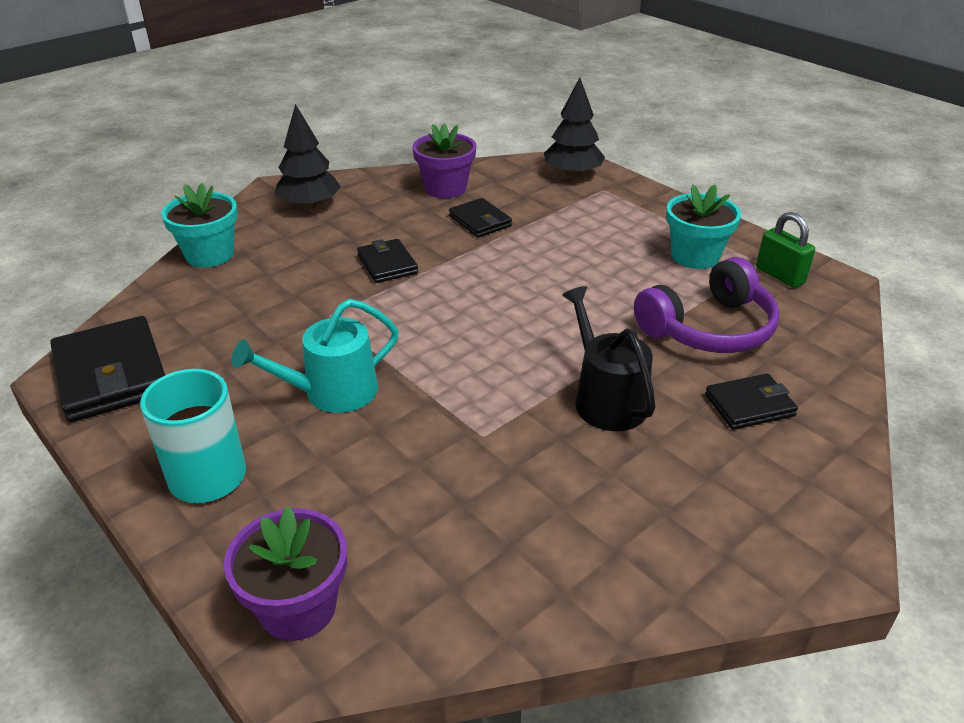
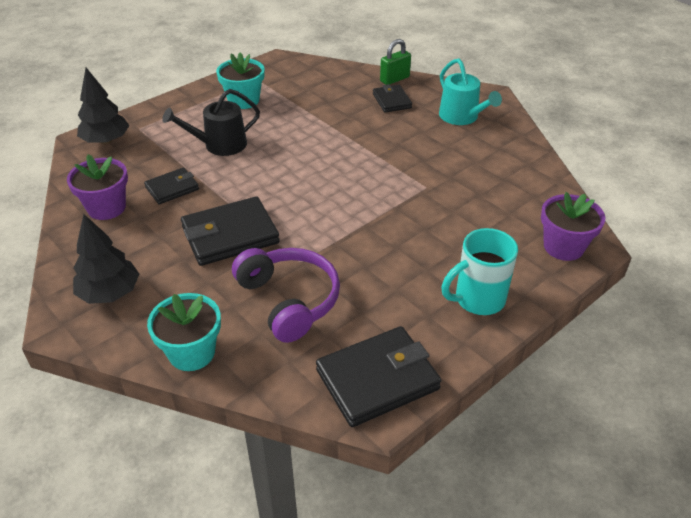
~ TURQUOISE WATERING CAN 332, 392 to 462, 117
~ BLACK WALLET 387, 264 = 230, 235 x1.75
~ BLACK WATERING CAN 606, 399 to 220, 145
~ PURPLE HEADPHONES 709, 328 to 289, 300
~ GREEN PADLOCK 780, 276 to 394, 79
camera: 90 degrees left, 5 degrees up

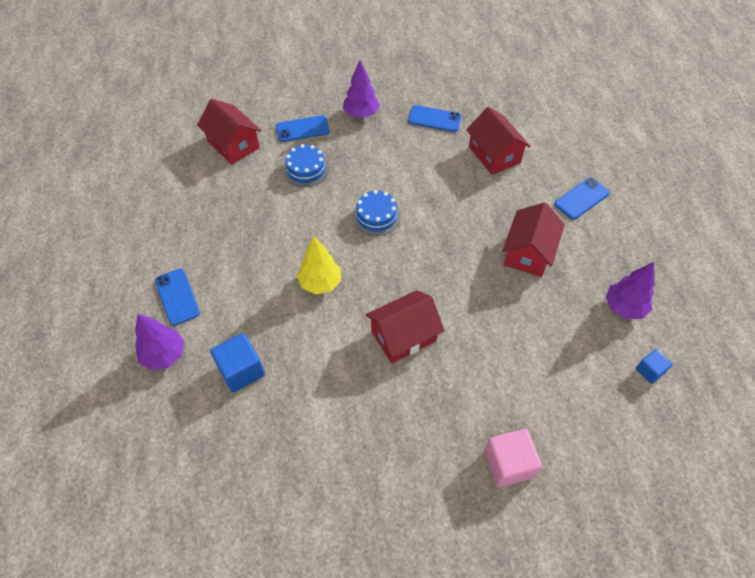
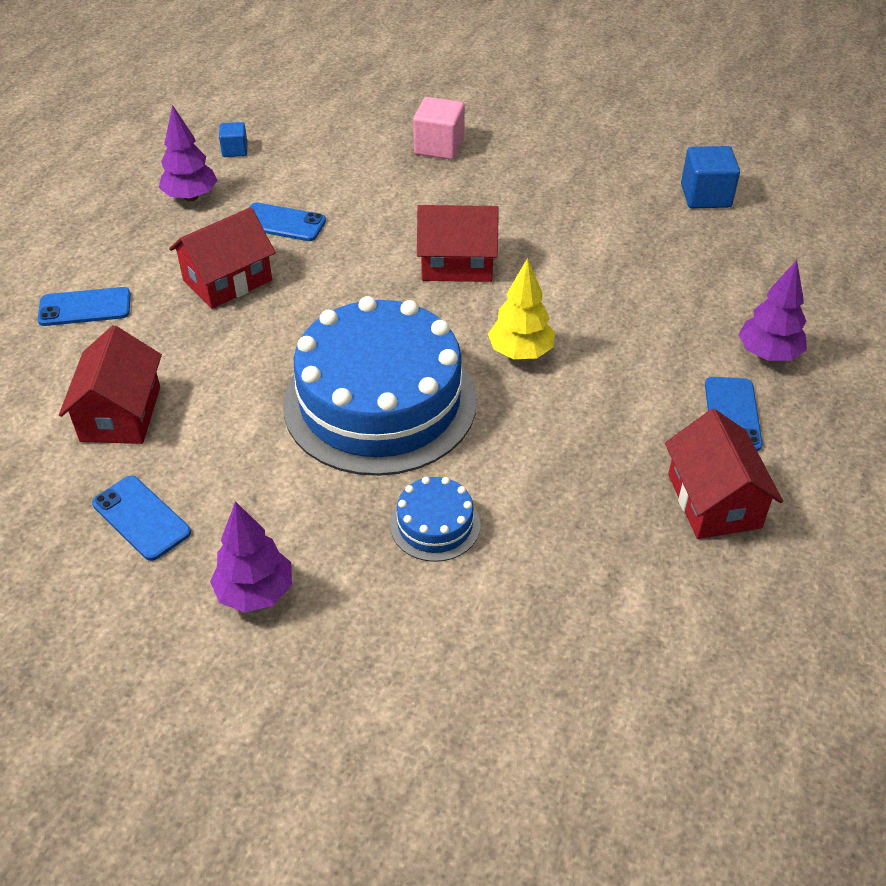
~ RED HOUSE 233, 144 to 714, 501
~ BLUE CUBE 241, 370 to 705, 196
~ BLUE PHONE 302, 129 to 282, 223
~ BLUE CAKE 376, 216 = 380, 402 x2.36
camera: 150 degrees left, 10 degrees down

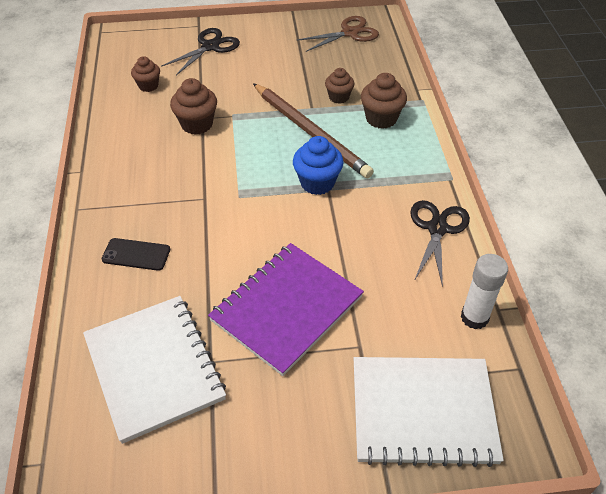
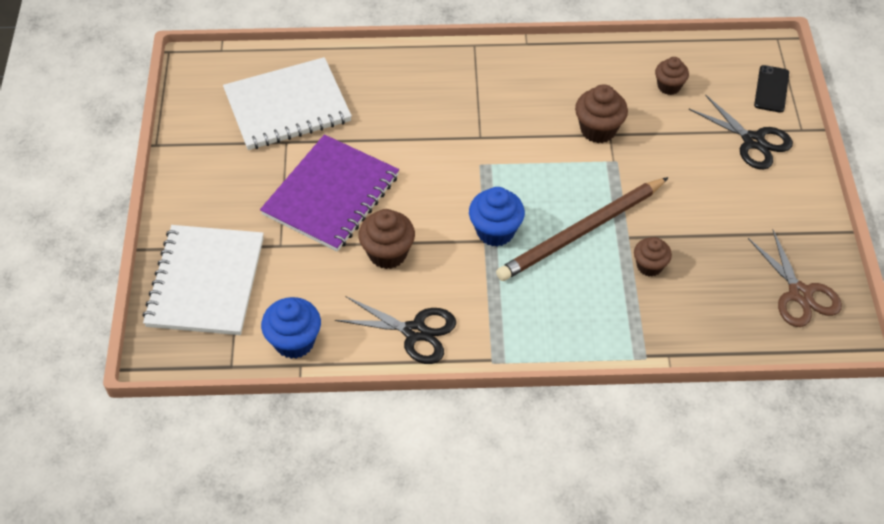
~ BLACK PHONE 136, 254 to 771, 89
~ PURPLE NOTEBOOK 286, 308 = 331, 195 75 degrees clockwise
~ BROWN CUPCAKE 381, 118 to 387, 253
~ WHITE GLUE STICK 474, 317 to BLUE CUPCAKE 294, 341
camera: 95 degrees right, 5 degrees up

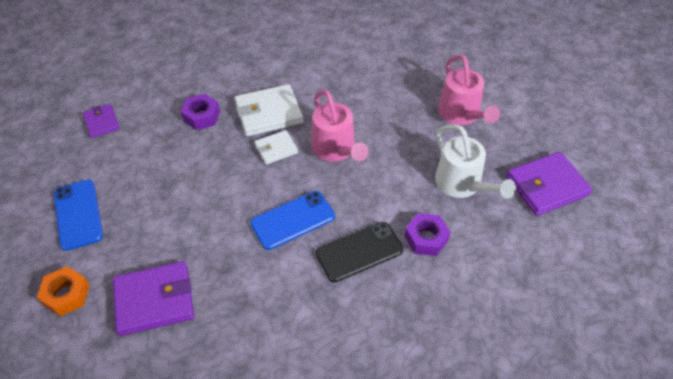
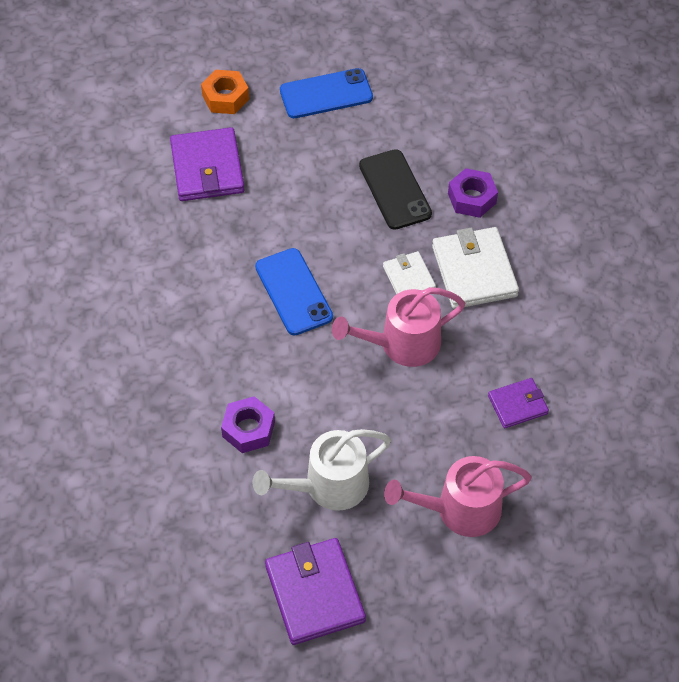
~ PURPLE WALLET 102, 122 to 517, 405
~ BLACK PHONE 359, 252 to 395, 190
camera: 95 degrees right, 5 degrees up

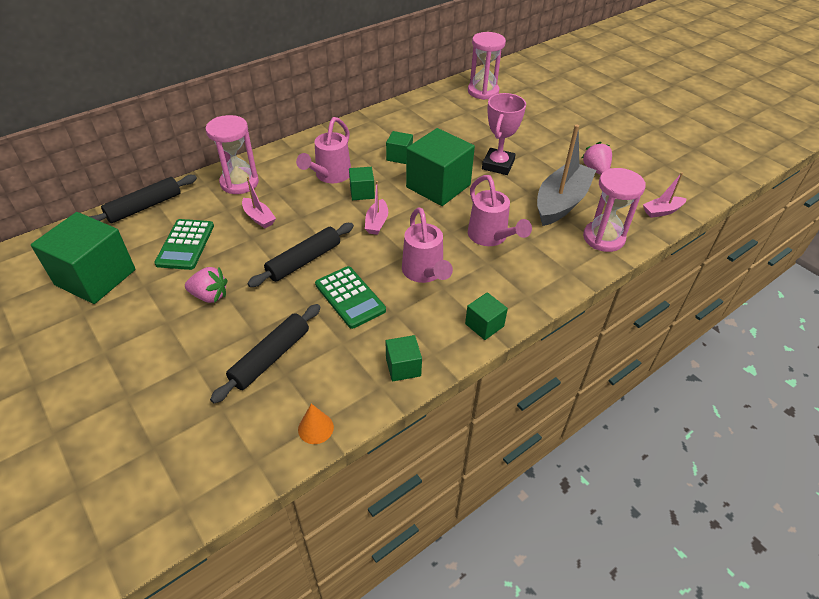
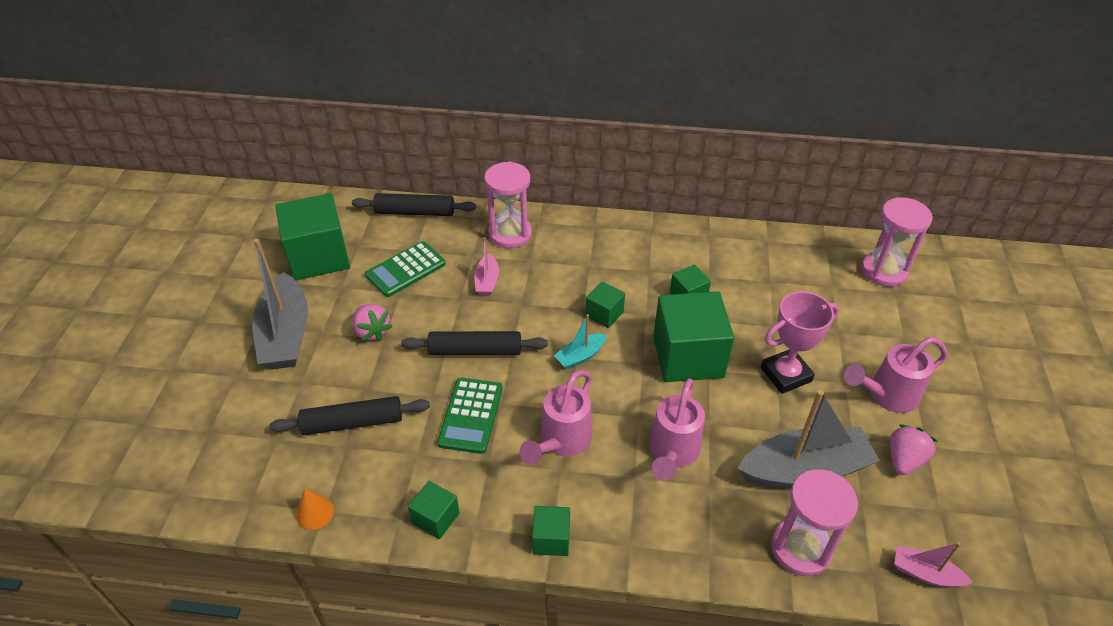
~ PINK WATERING CAN 330, 176 to 886, 395
~ PINK BOAT 377, 222 to TURQUOISE BOAT 580, 356
+ GREY BOAT 286, 335
camera: 45 degrees right, 0 degrees up

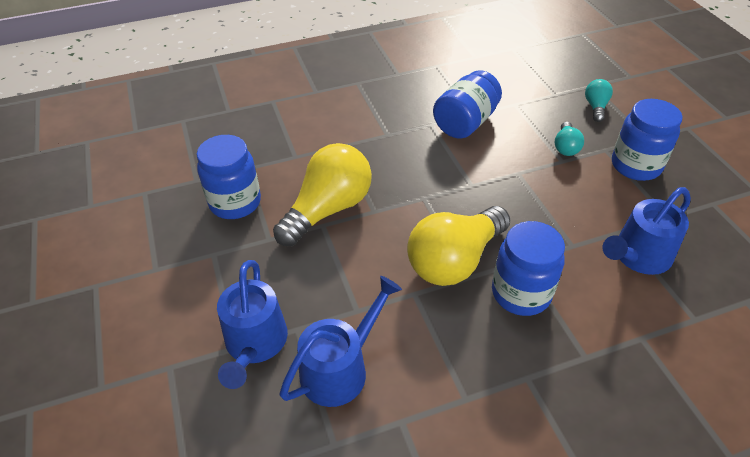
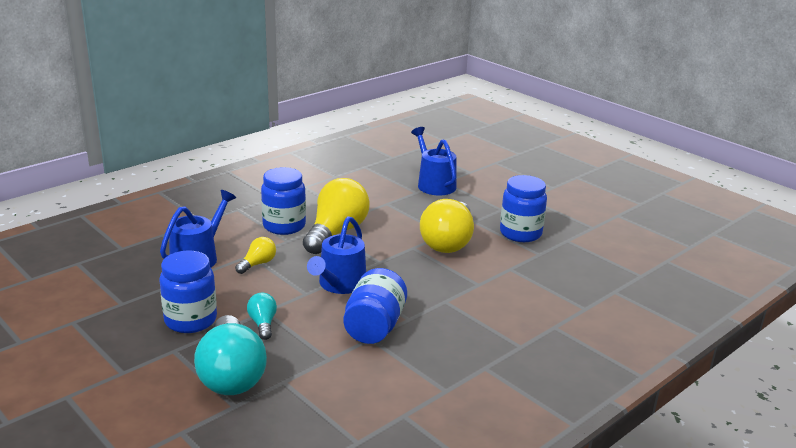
~ BLUE WATERING CAN 340, 368 to 340, 284
~ TURQUOISE LIGHT BULB 595, 107 = 231, 375 x2.12
+ YELLOW LIGHT BULB 258, 264
camera: 155 degrees right, 20 degrees down

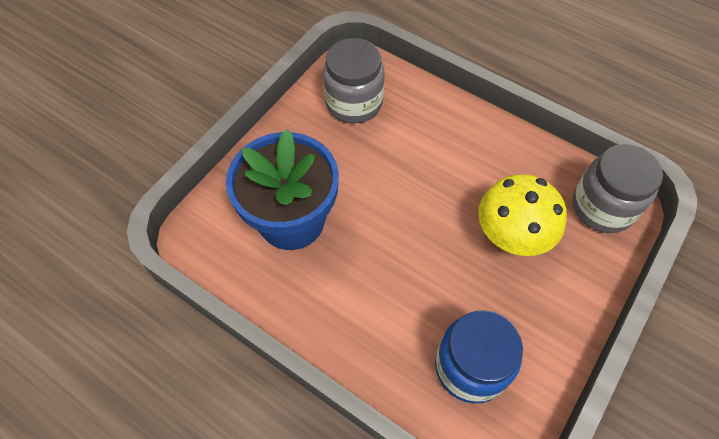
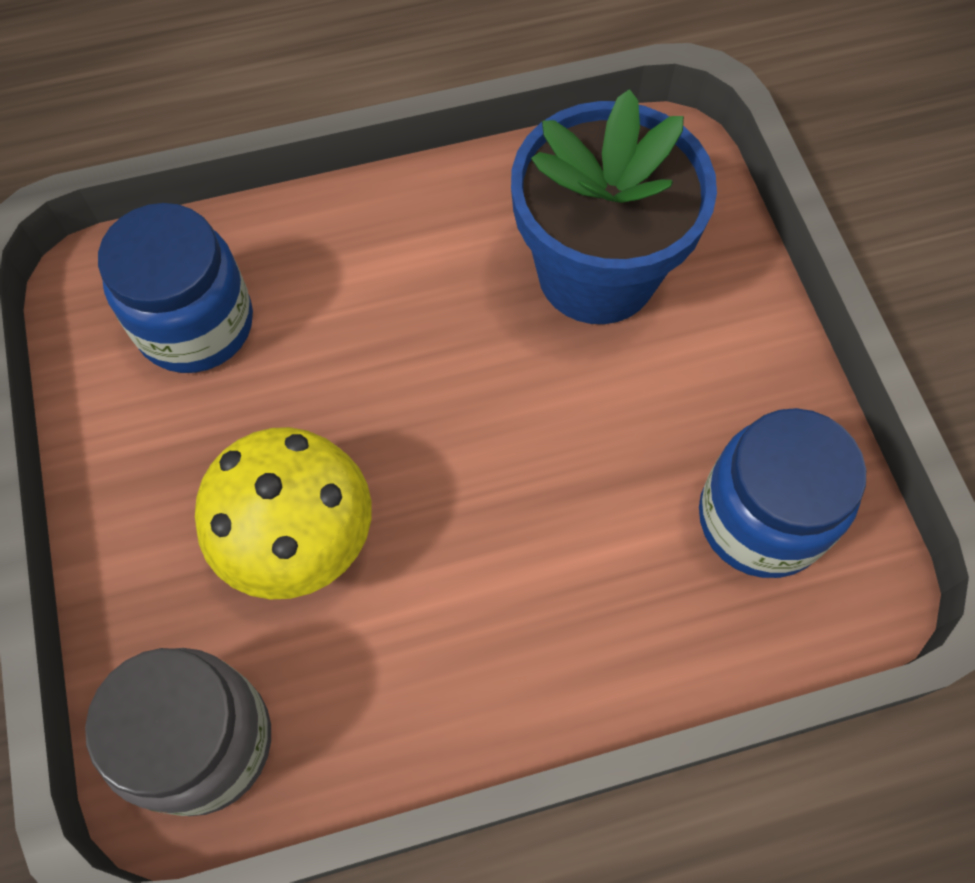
~ GREY JAR 354, 102 to BLUE JAR 761, 518
camera: 130 degrees right, 5 degrees up

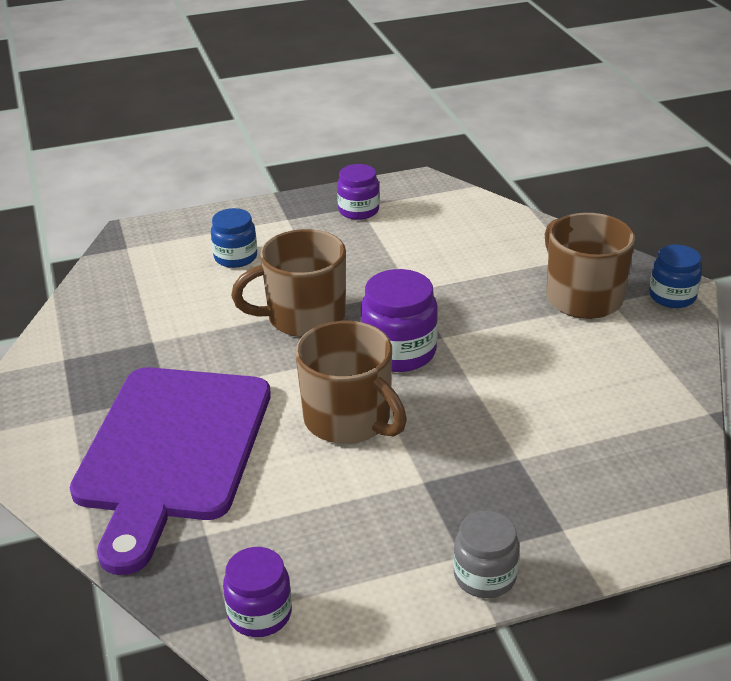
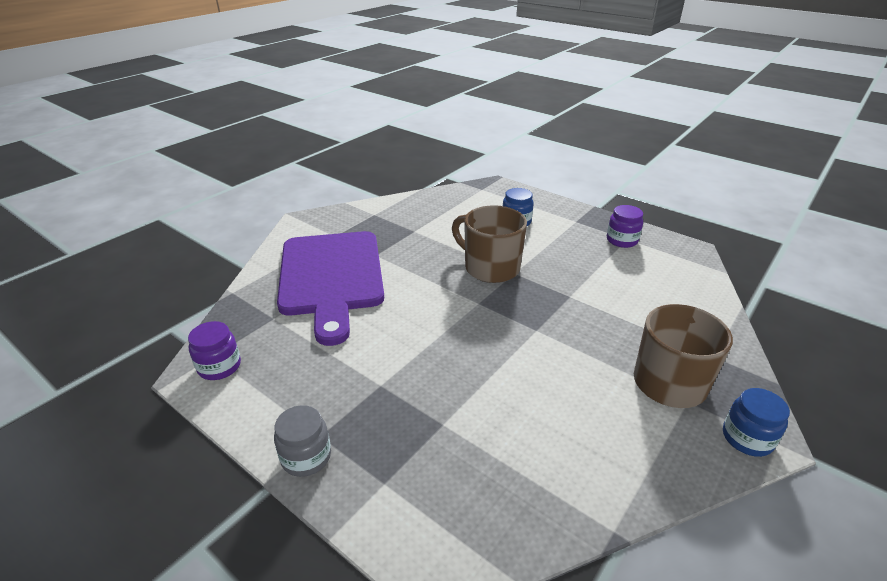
~ PURPLE CUTTING BOARD 172, 451 = 331, 277 75 degrees counterclockwise
- BROWN MUG 349, 420
- PURPLE JAR 399, 352
camera: 55 degrees right, 0 degrees up

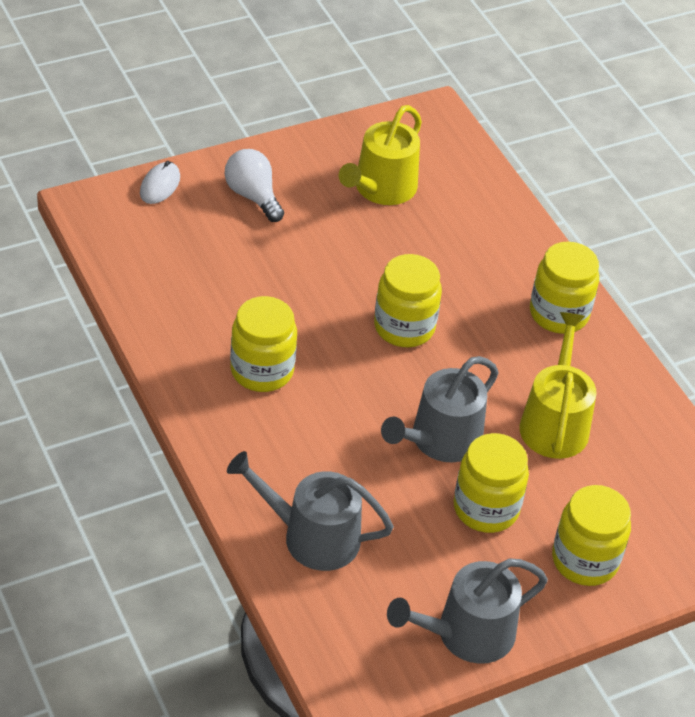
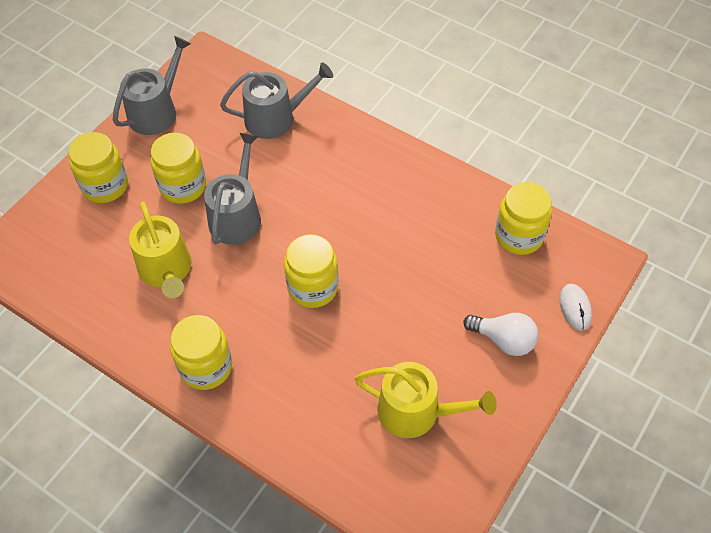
~ YELLOW JAR 262, 370 to 519, 236
~ YELLOW WATERING CAN 381, 188 = 416, 412 105 degrees clockwise
camera: 155 degrees right, 10 degrees up

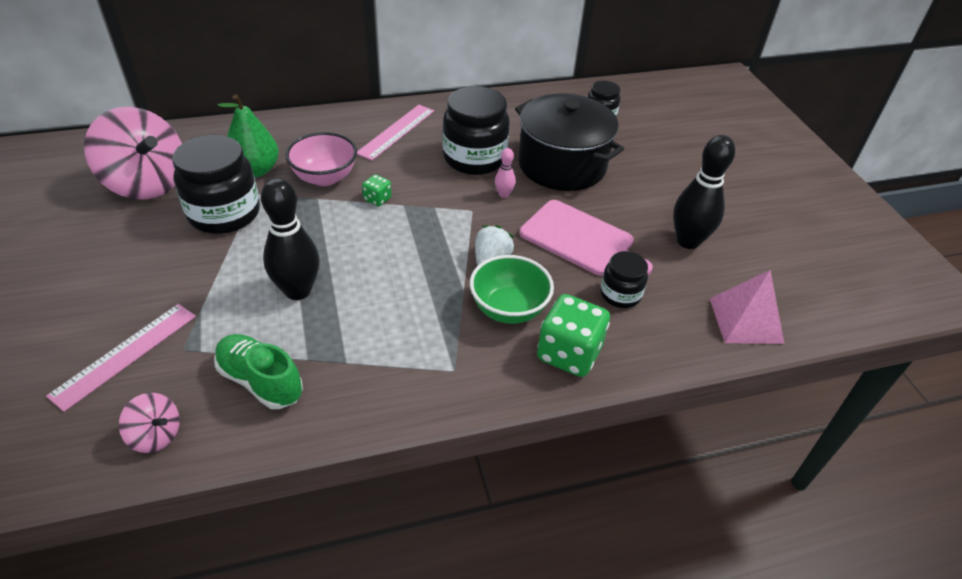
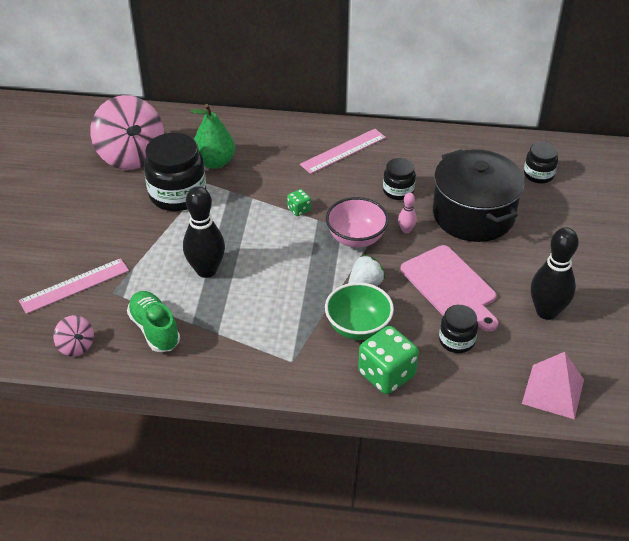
~ PINK BOWL 325, 177 to 356, 238
~ BLACK JAR 474, 158 = 398, 191 x0.54
camera: 25 degrees right, 0 degrees up

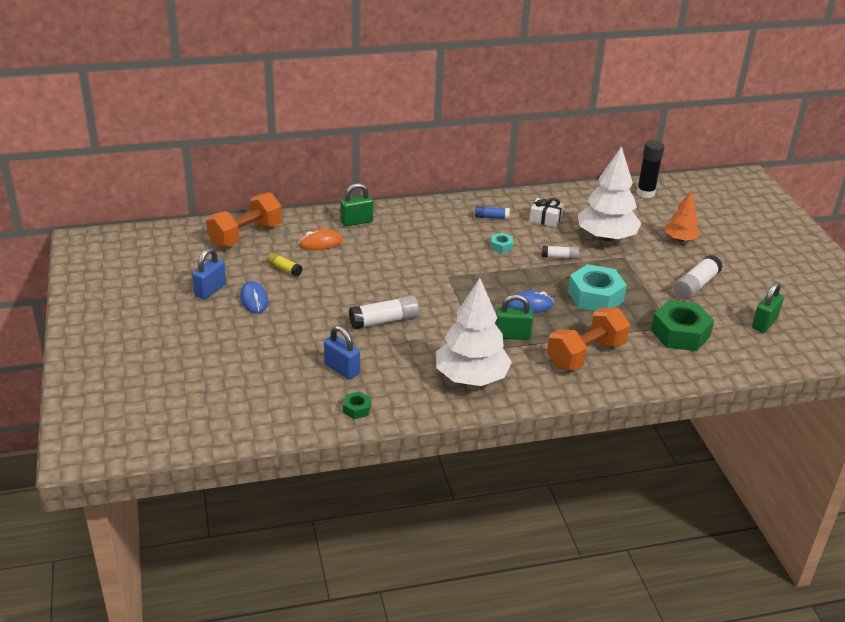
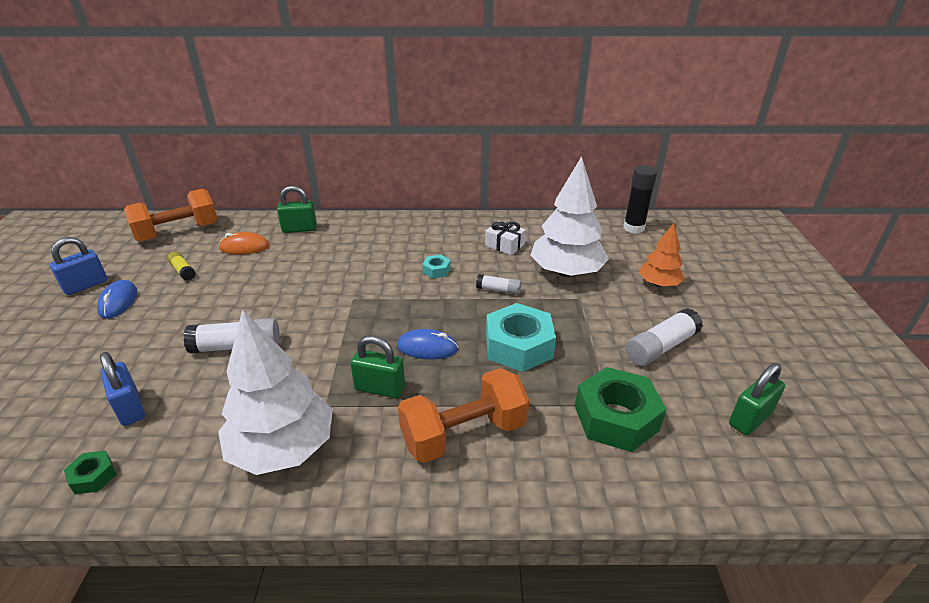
- BLUE GLUE STICK 491, 217
camera: 15 degrees right, 0 degrees up

